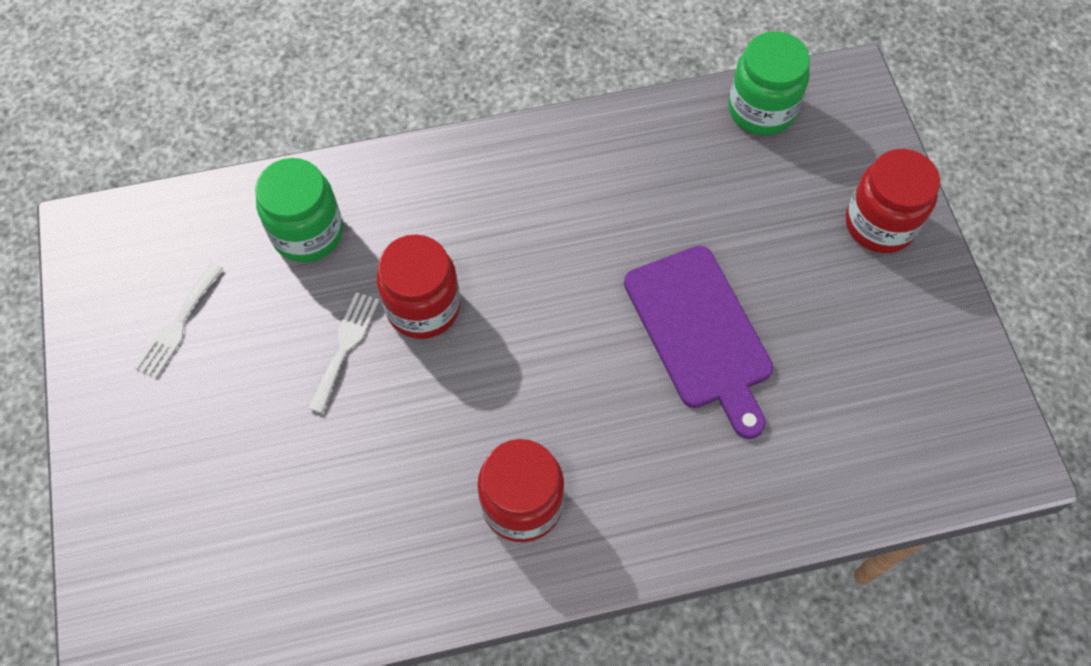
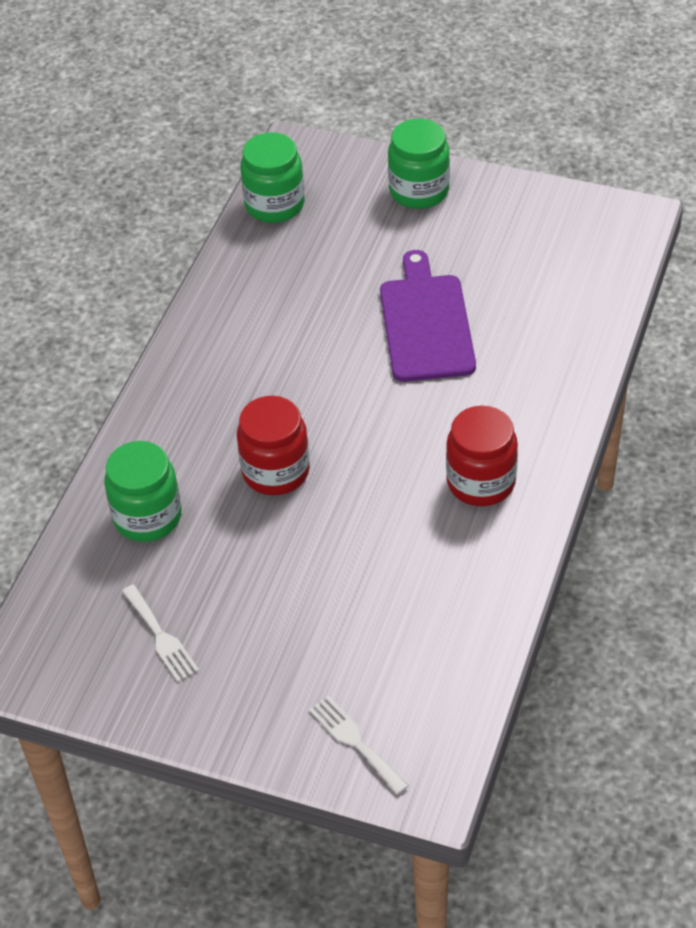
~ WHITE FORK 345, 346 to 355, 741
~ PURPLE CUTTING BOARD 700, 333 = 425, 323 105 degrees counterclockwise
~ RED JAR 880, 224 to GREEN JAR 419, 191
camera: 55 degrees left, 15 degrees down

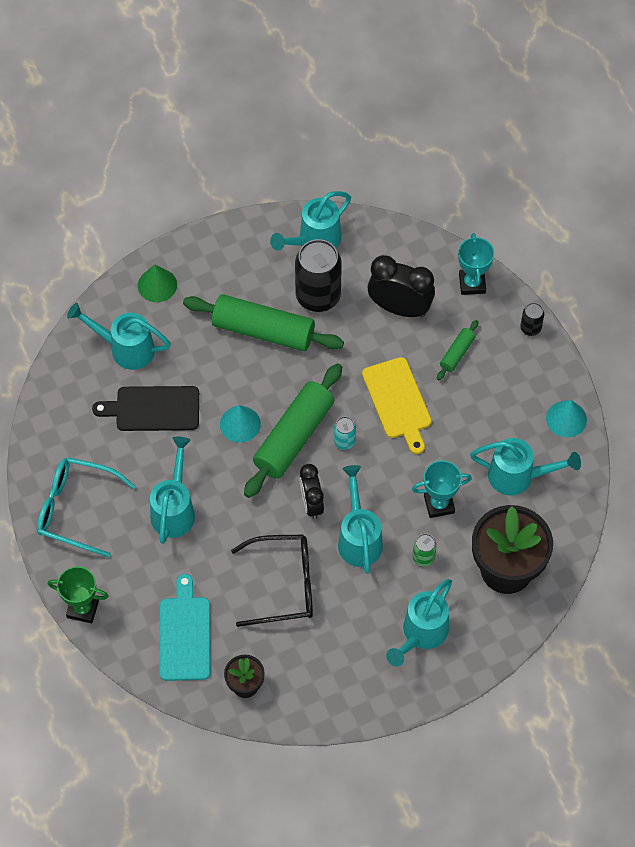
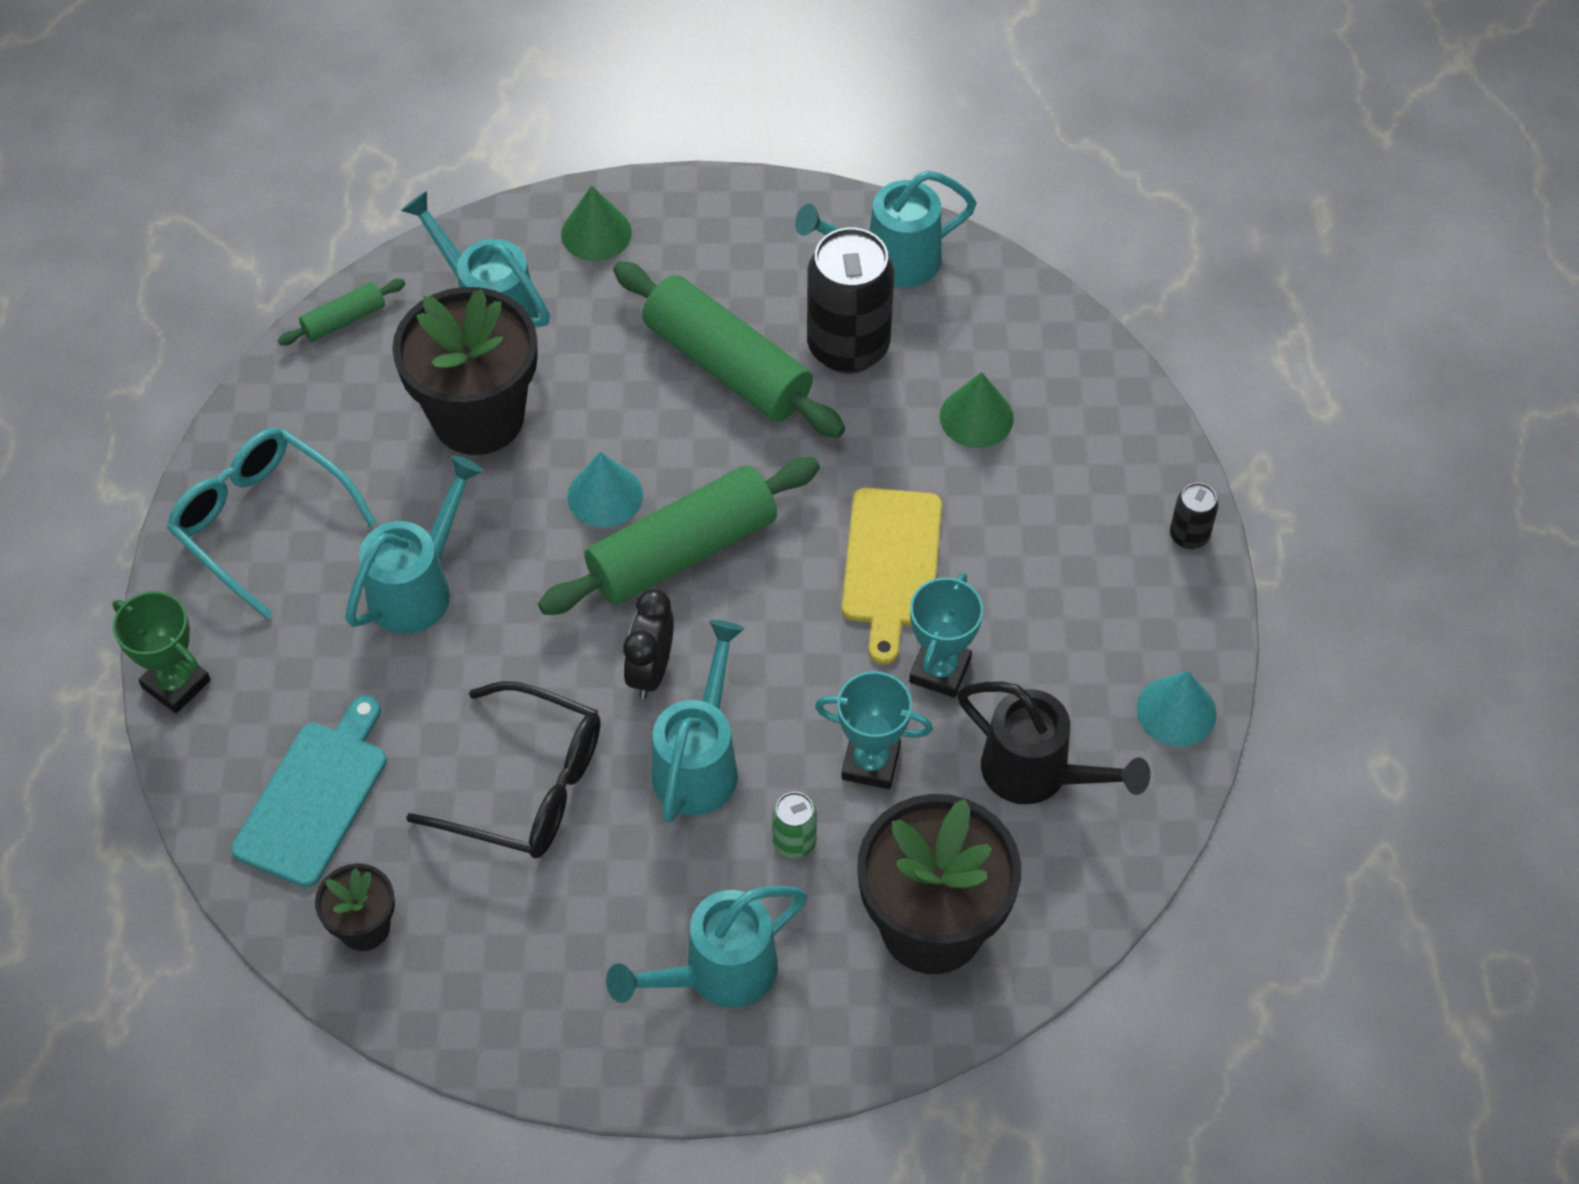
~ BLACK CUTTING BOARD 153, 409 to BLACK FLOWER POT 478, 417
- TURQUOISE CAN 344, 441
~ BLACK CLOCK 400, 308 to GREEN CONE 976, 417
~ GREEN ROLLING PIN 457, 353 to 344, 320
~ TURQUOISE TROPHY 472, 283 to 940, 670
~ TURQUOISE WATERING CAN 518, 476 to BLACK WATERING CAN 1037, 774
camera: 25 degrees right, 5 degrees down

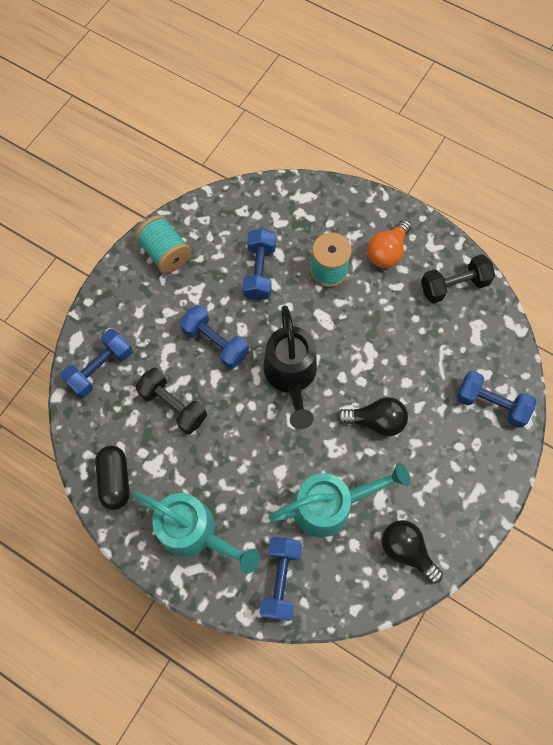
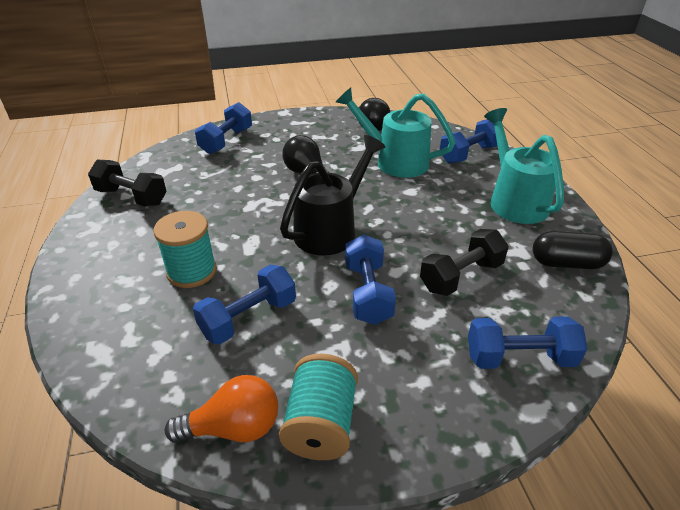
~ BLACK CAPSULE 115, 480 = 566, 263 60 degrees clockwise
~ BLACK DUMBBELL 173, 405 = 461, 276 60 degrees clockwise
~ ORANGE LIGHT BULB 387, 252 to 234, 428
~ BLUE DUMBBELL 491, 404 = 226, 141 45 degrees clockwise
camera: 135 degrees left, 30 degrees down

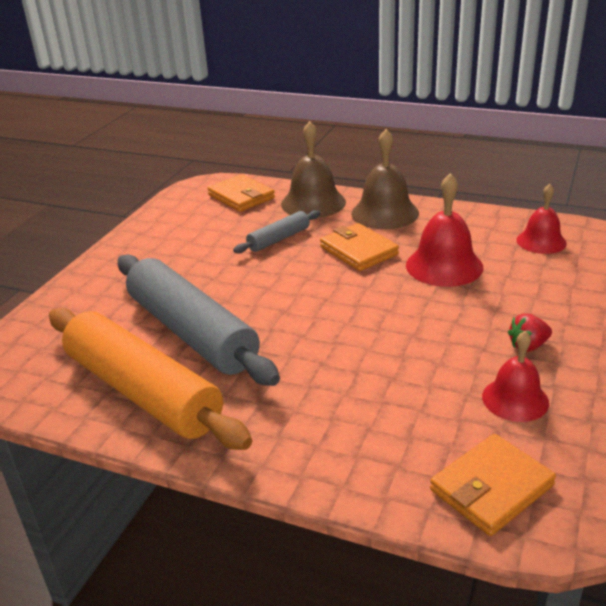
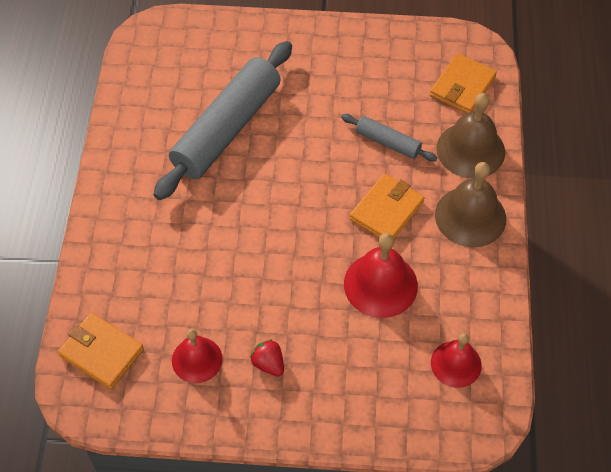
- ORANGE ROLLING PIN 142, 392
camera: 70 degrees right, 25 degrees up

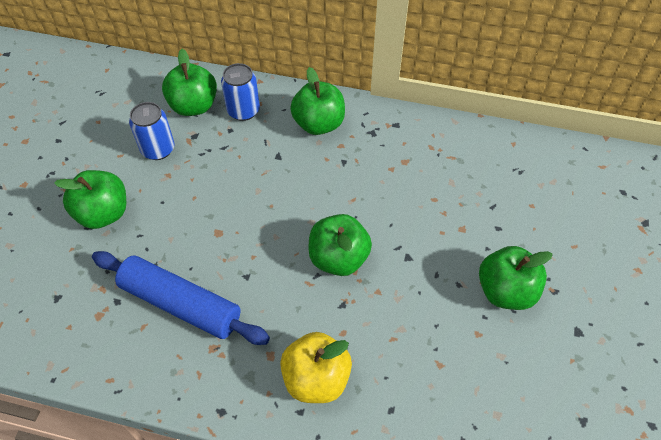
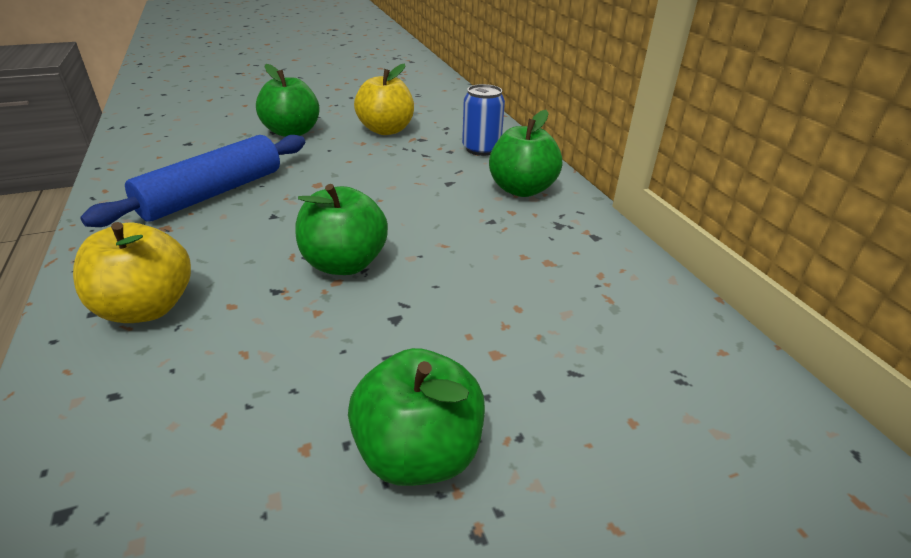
~ BLUE ROLLING PIN 181, 304 = 213, 194 45 degrees clockwise
~ BLUE CAN 158, 149 to YELLOW APPLE 386, 130
- GREEN APPLE 194, 106
camera: 55 degrees right, 20 degrees down

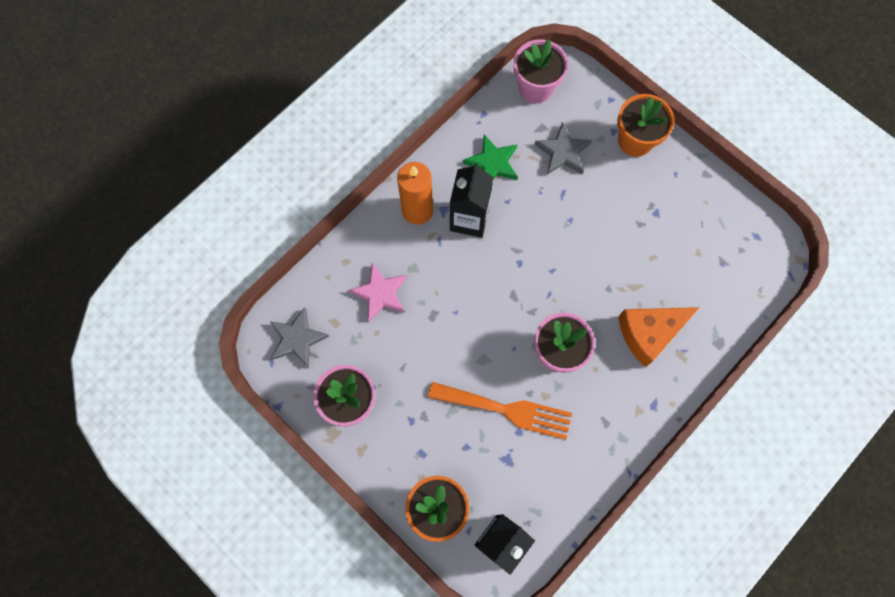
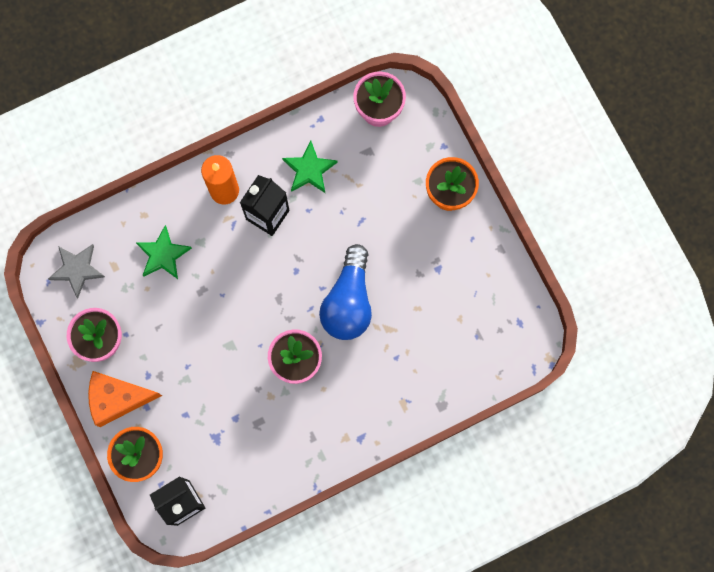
~ PINK STAR 380, 293 to GREEN STAR 163, 254
- ORANGE FORK 506, 410
- GREY STAR 563, 152
~ ORANGE CHEESE 649, 333 to 117, 399
+ BLUE LIGHT BULB 348, 301
camera: 20 degrees right, 5 degrees up

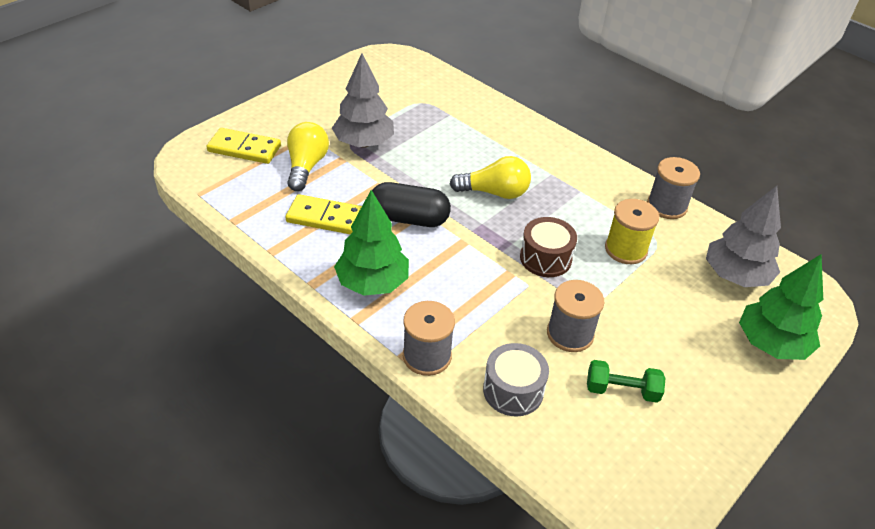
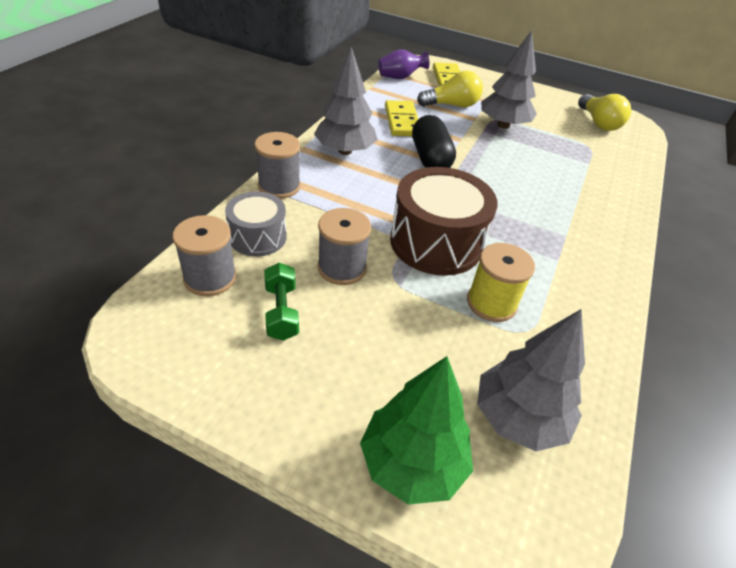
~ GREEN TREE 372, 283 to GREY TREE 345, 151
~ YELLOW LIGHT BULB 494, 192 to 598, 123
~ BROWN DRUM 545, 258 = 436, 242 x1.70
~ GREY SPOOL 666, 206 to 210, 278
+ PURPLE VASE 400, 77
camera: 70 degrees right, 0 degrees up

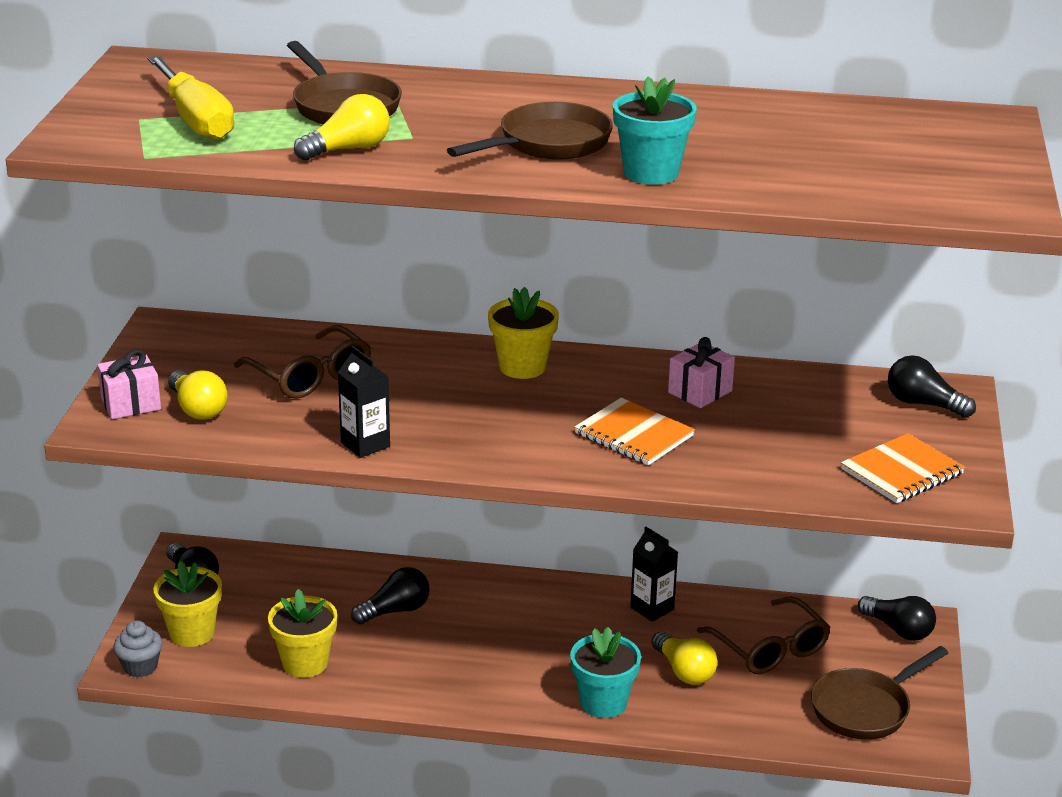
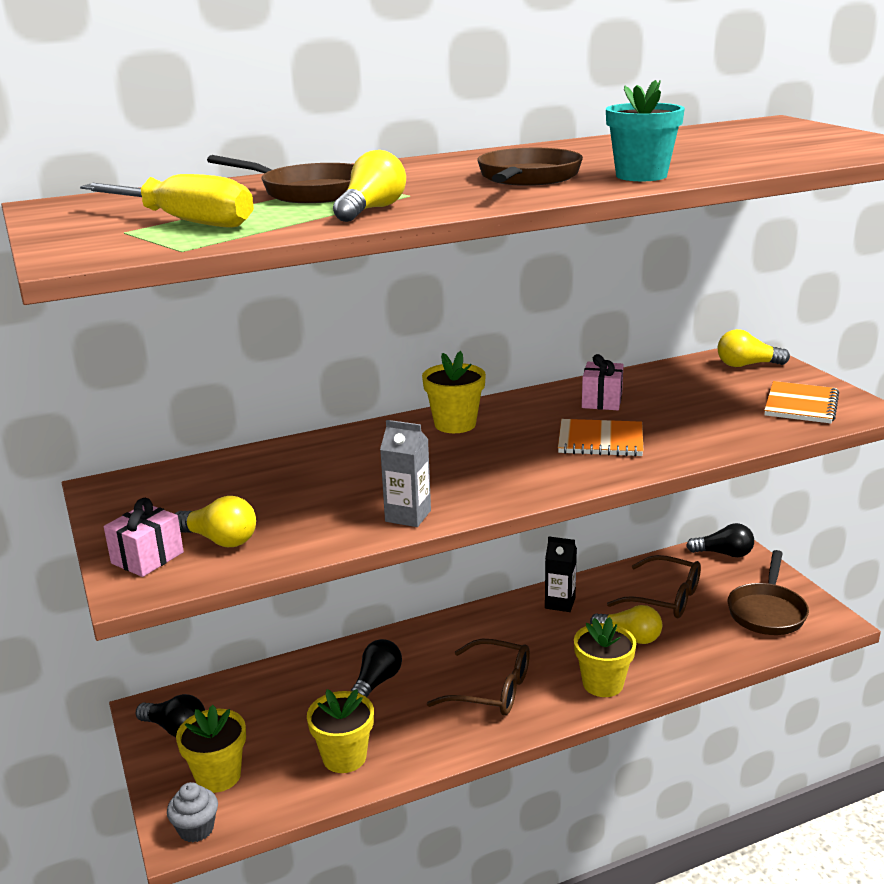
~ BROWN GLASSES 310, 376 to 492, 689
~ BLACK CARTON 365, 444 to GREY CARTON 408, 516
~ TURQUOISE FLOWER POT 603, 703 to YELLOW FLOWER POT 603, 684
~ BLACK LIGHT BULB 923, 404 to YELLOW LIGHT BULB 747, 365
camera: 30 degrees left, 5 degrees down

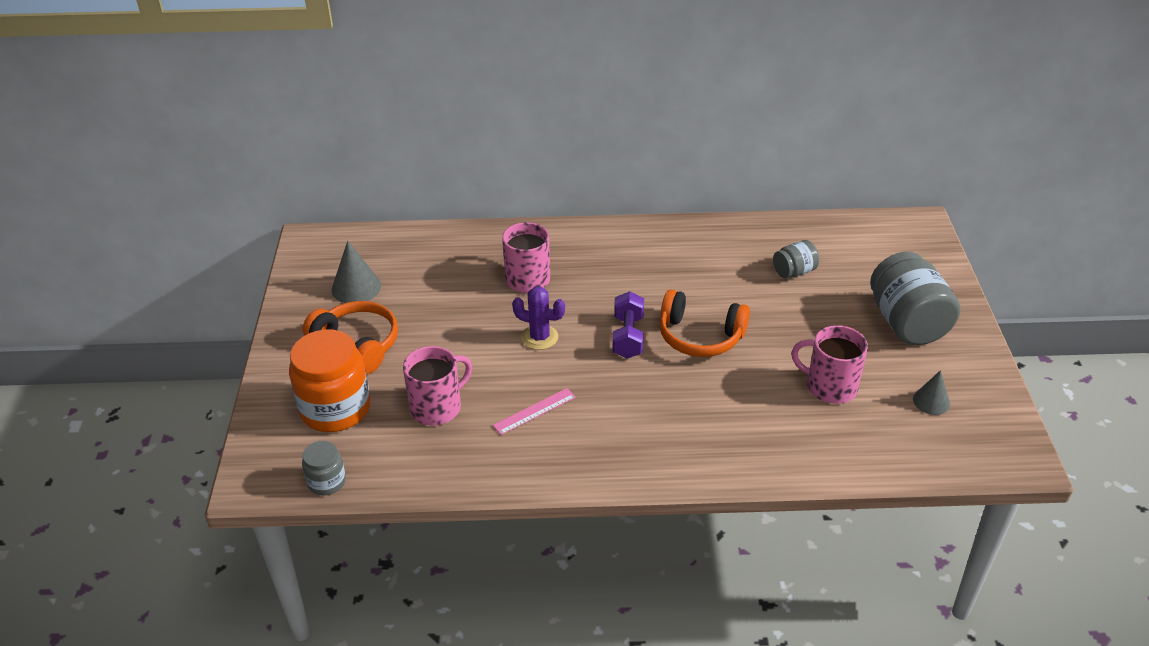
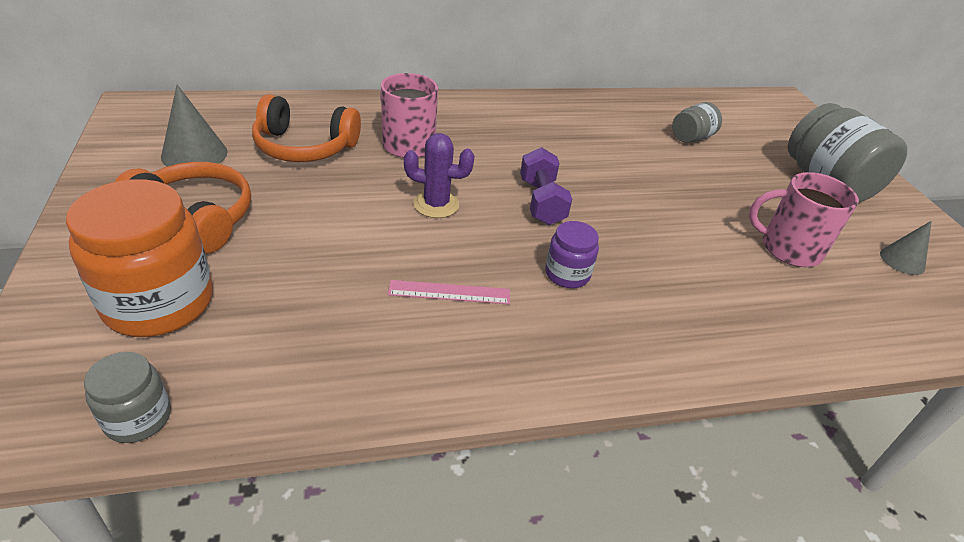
- PINK MUG 437, 407
~ PINK RULER 534, 411 = 449, 292 45 degrees clockwise
~ ORANGE HEADPHONES 700, 336 to 304, 147
+ PURPLE JAR 567, 274
camera: 15 degrees left, 0 degrees up

